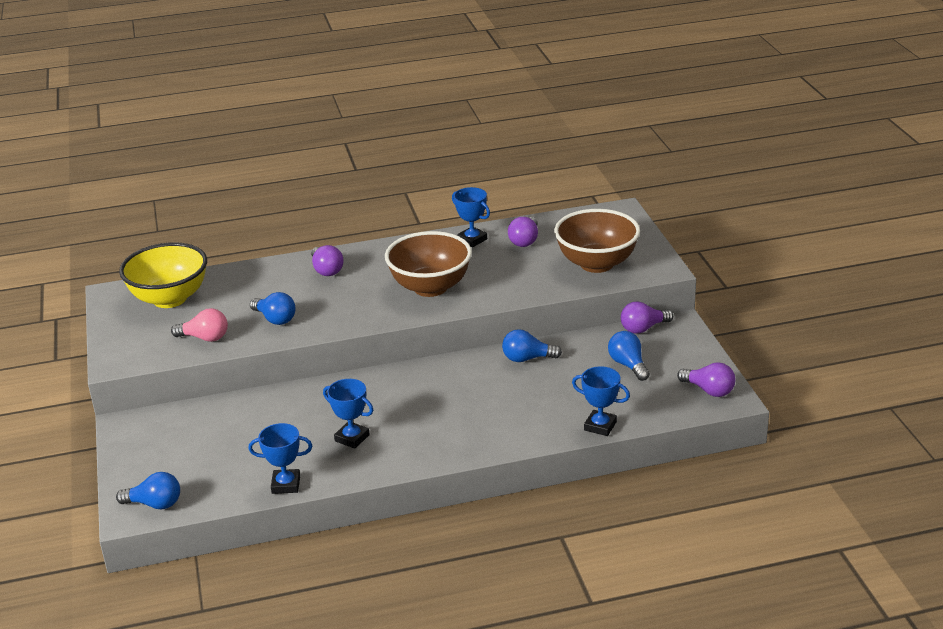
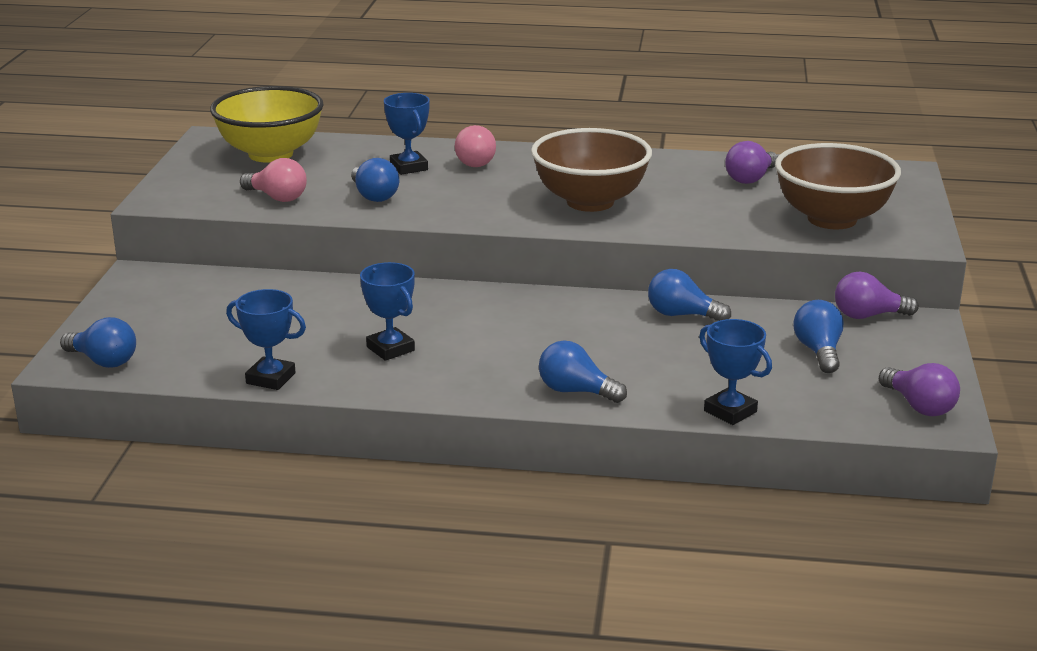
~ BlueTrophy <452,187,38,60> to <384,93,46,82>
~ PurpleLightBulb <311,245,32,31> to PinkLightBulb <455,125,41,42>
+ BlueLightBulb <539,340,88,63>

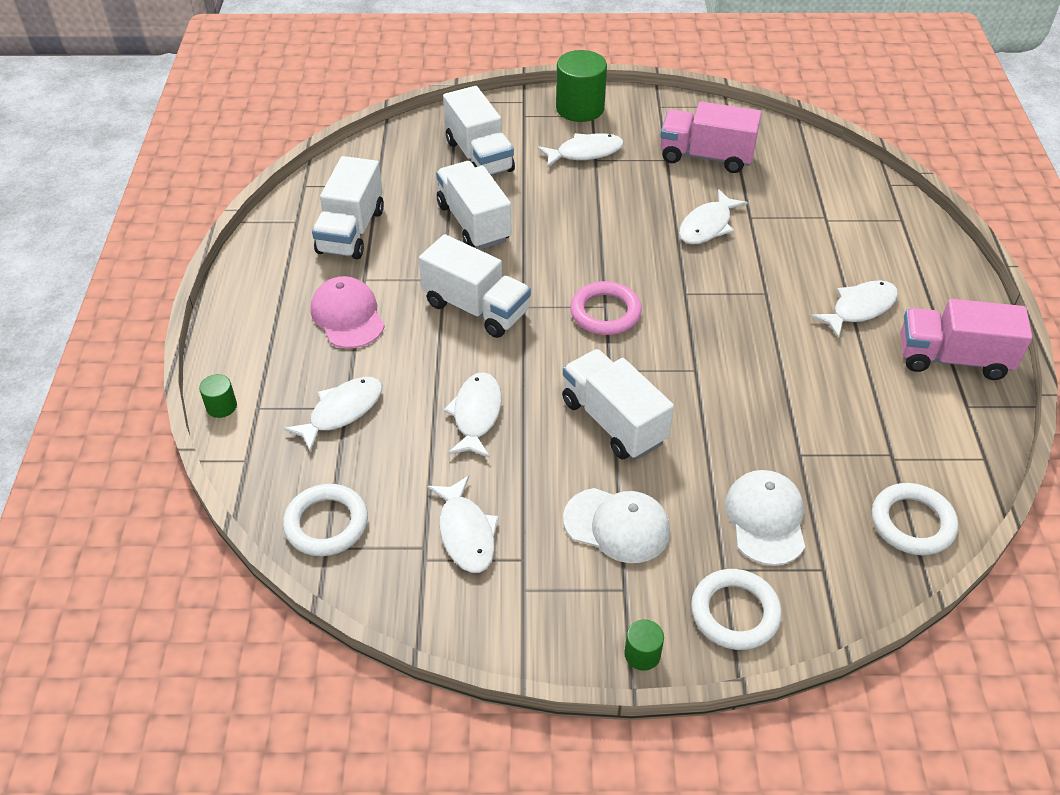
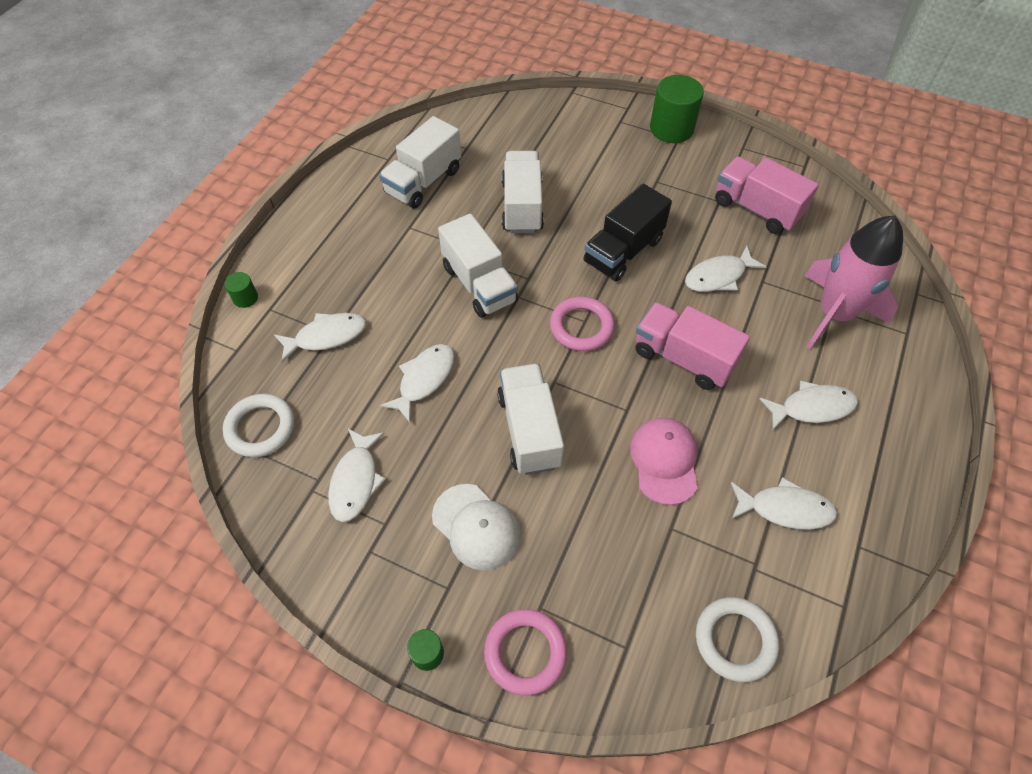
~ WhiteRing <691,569,91,81> to PinkRing <484,609,83,87>
+ BlackTruck <583,184,89,98>
~ PinkCap <311,276,74,72> to <630,418,68,87>
~ PinkTruck <901,299,131,81> to <635,302,115,88>
~ WhiteFish <538,133,86,34> to <731,477,106,53>
+ PinkRocket <804,216,99,133>
- WhiteTruck <443,86,72,90>
- WhiteCap <725,470,80,96>

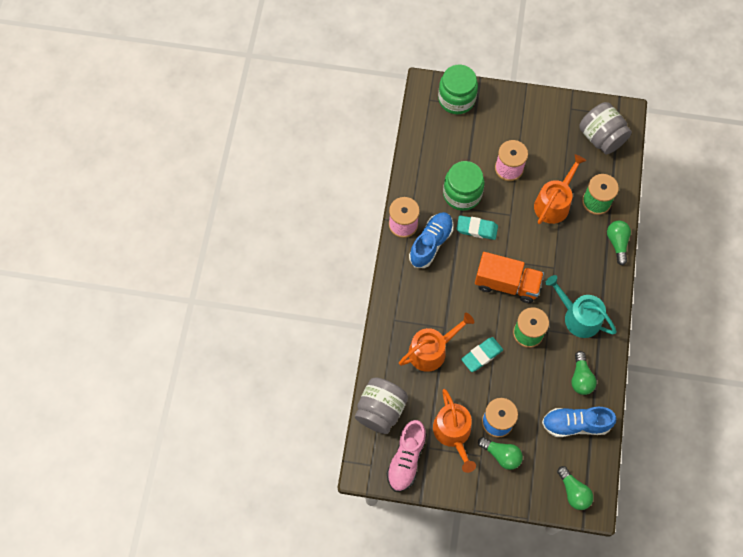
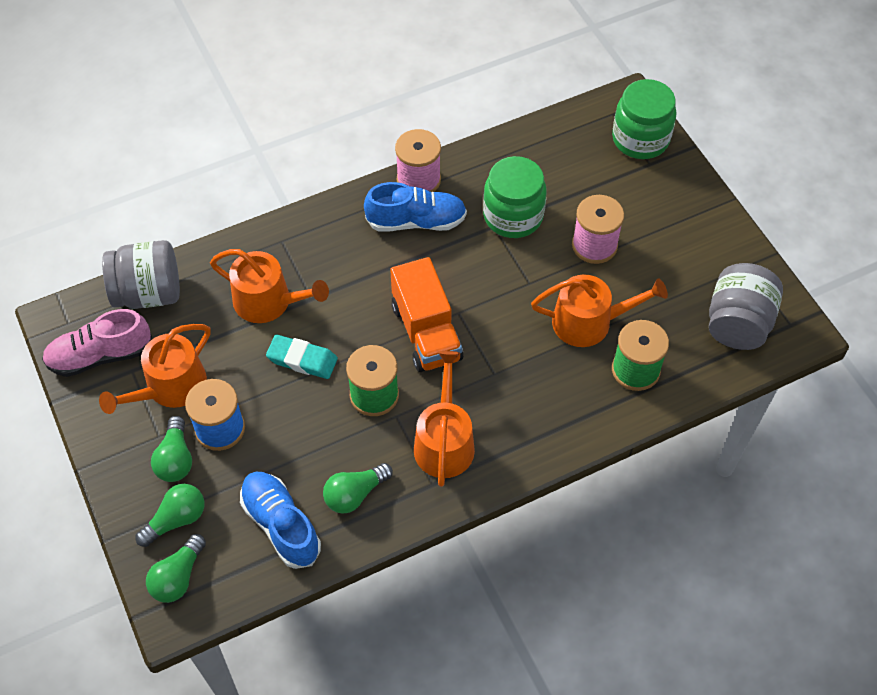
~ GreenLightBulb <607,220,24,46> to <136,484,68,63>
~ TurquoiseWateringCan <545,275,72,63> to OrangeWateringCan <414,351,61,136>
- TurquoiseEraser <456,215,42,25>

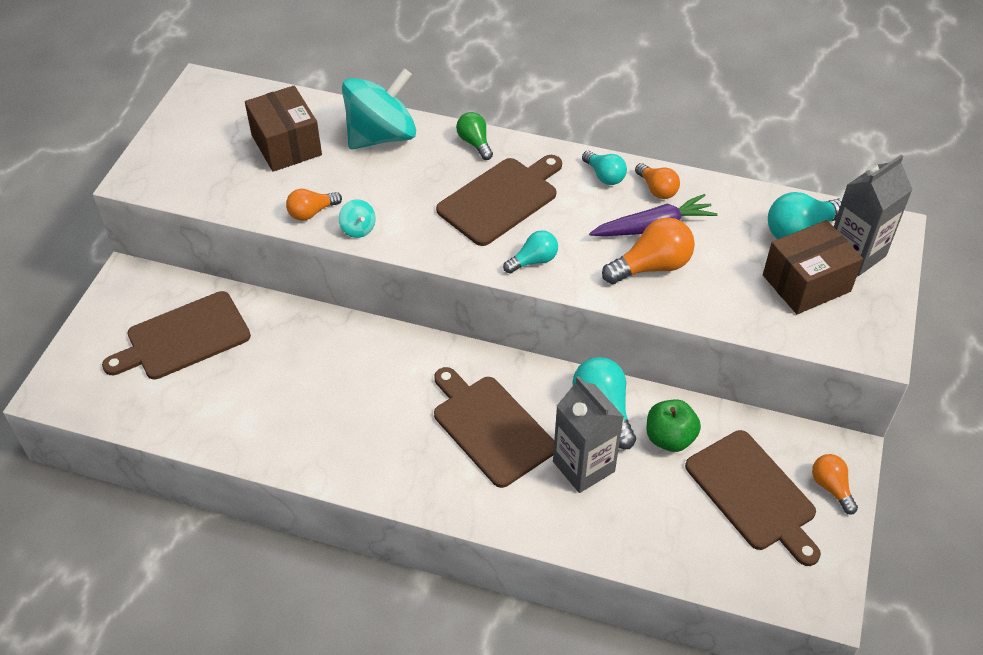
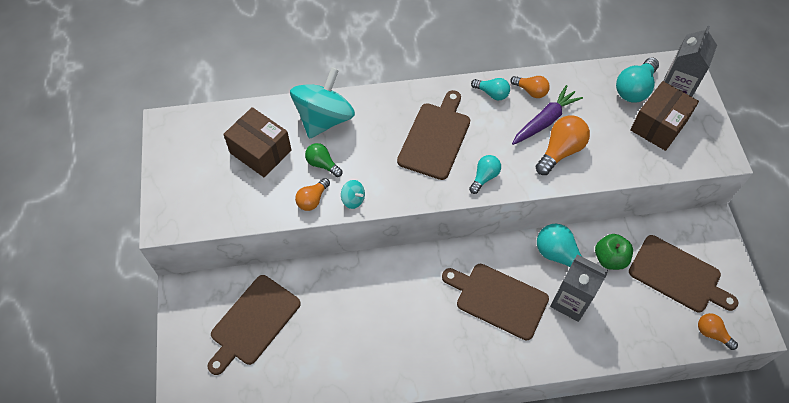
~ GreenLightBulb <456,112,37,48> to <305,143,37,34>
~ OrangeLightBulb <812,454,46,61> to <698,313,40,37>

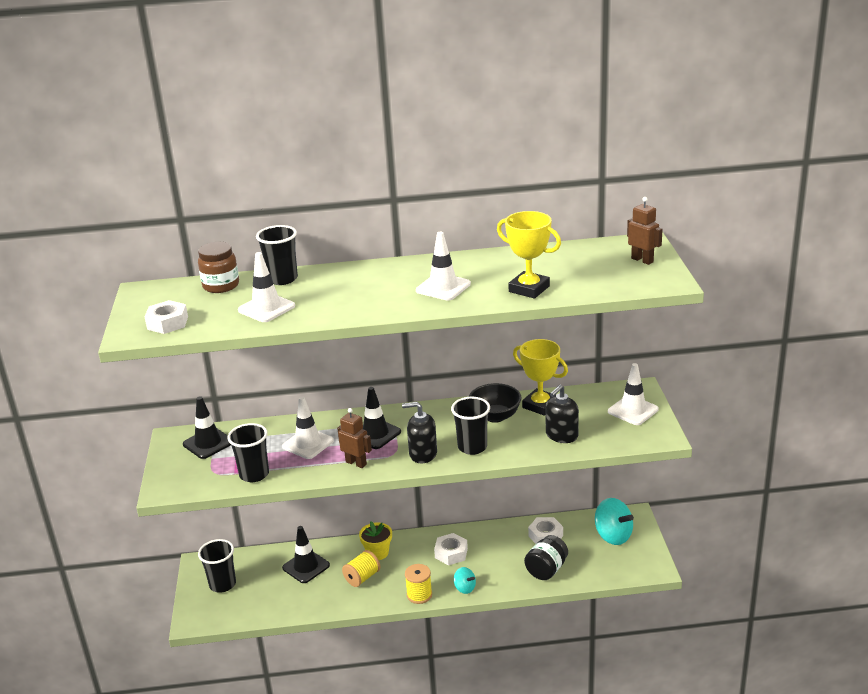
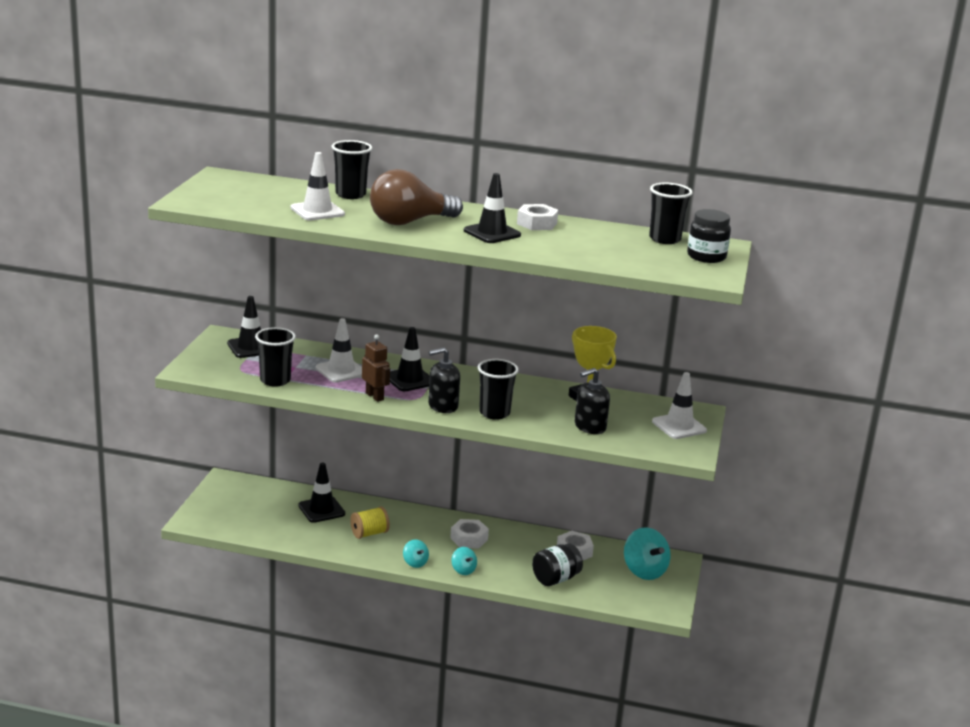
+ BrownLightBulb <370,169,93,56>
~ YellowSpool <405,564,27,40> to TurquoiseSpinningTop <403,539,26,29>
~ BlackSoapDispenser <402,402,35,62> = <428,347,32,66> 45 degrees counterclockwise
~ WhiteTrafficCone <416,231,55,70> to BlackTrafficCone <464,173,57,70>
~ WhiteNut <145,300,43,34> to <517,204,41,26>
~ BlackCup <198,539,38,54> to <649,183,44,61>
~ BrownRobot <627,197,36,68> to BlackJar <687,209,44,54>
- BrownJar <198,242,41,51>
- YellowFlowerPot <359,521,33,39>
- BlackBowl <469,383,52,40>
- YellowTrophy <497,211,64,88>

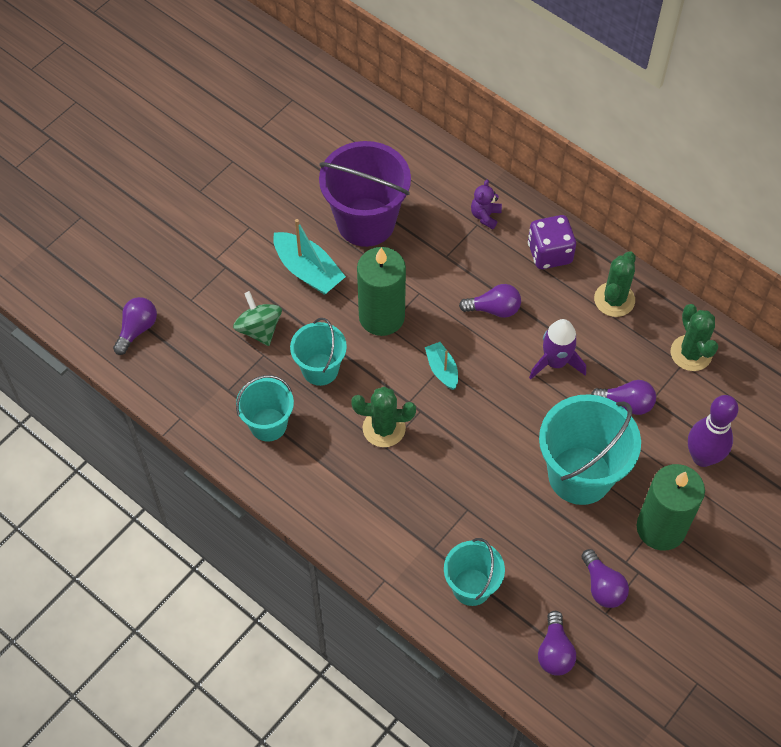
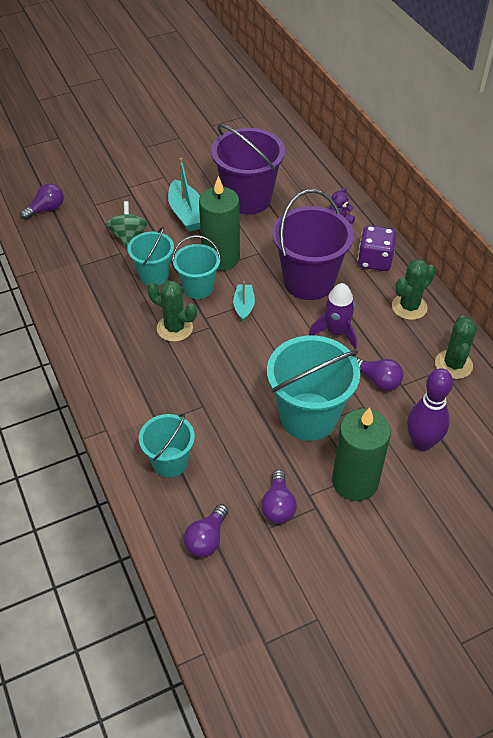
~ TurquoiseBucket <236,375,58,66> to <172,235,49,64>
~ PurpleLightBulb <459,284,62,34> to PurpleBucket <272,189,82,111>

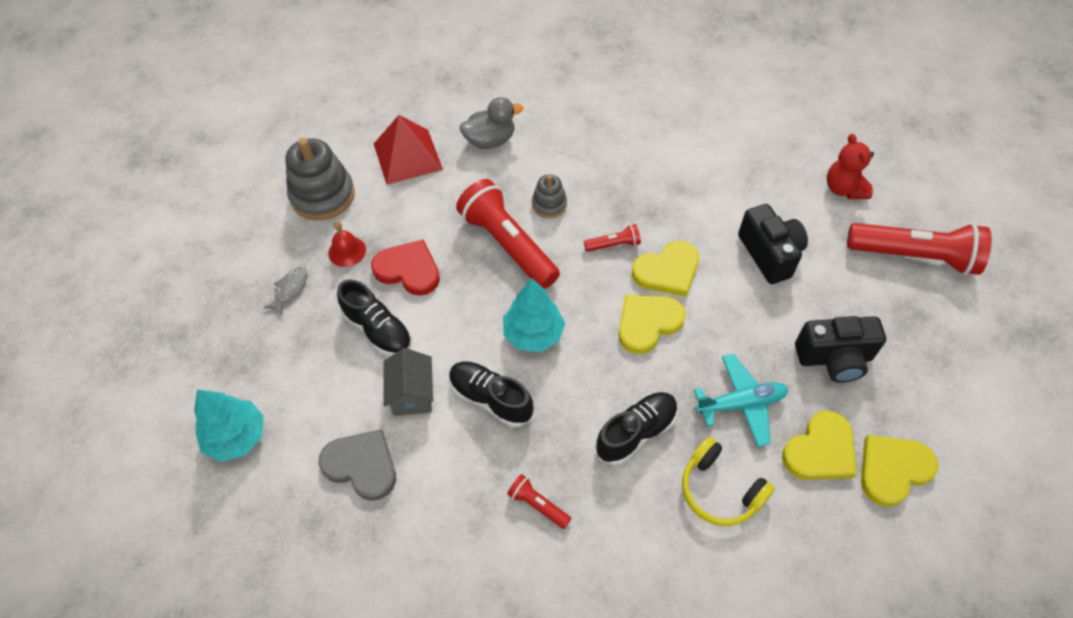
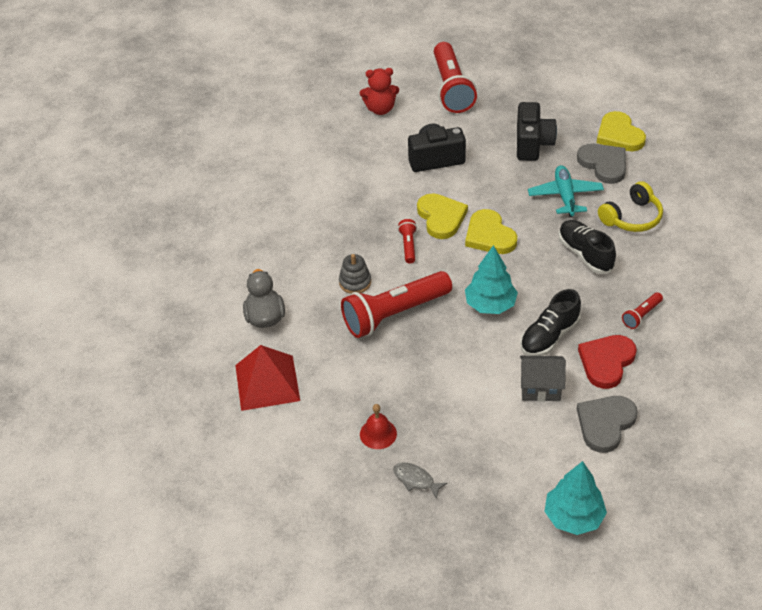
~ RedFlashlight <847,223,145,52> = <434,42,43,71> 150 degrees clockwise
~ YellowHeart <782,410,75,70> to GreyHeart <577,144,49,40>
~ RedHeart <371,239,69,57> to <578,335,59,54>
- GreyStackingToy <286,138,69,82>
- BlackShoe <337,280,75,76>

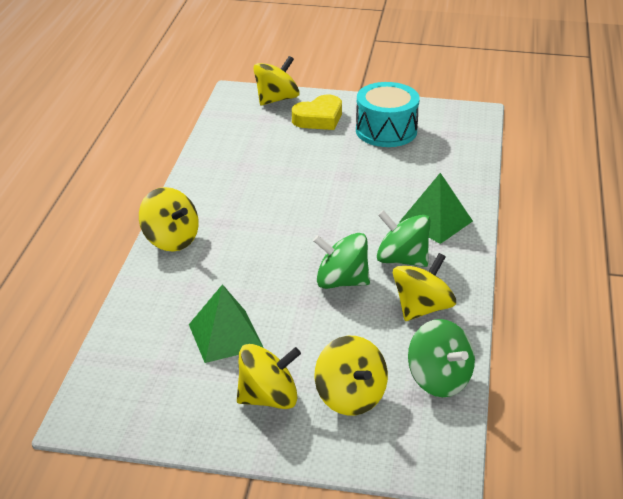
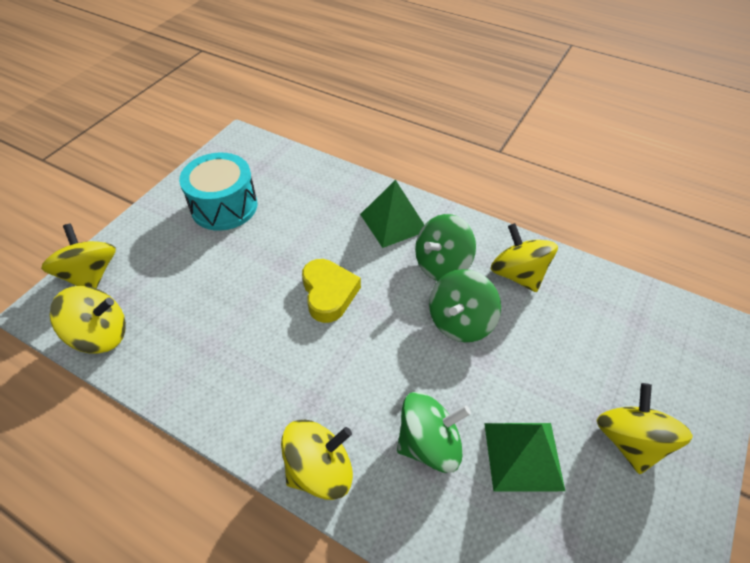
~ YellowSpinningTop <315,336,73,79> to <50,286,76,67>
~ YellowHeart <292,95,50,35> to <302,259,59,64>
~ GreenSpinningTop <408,319,67,78> to <397,392,74,81>

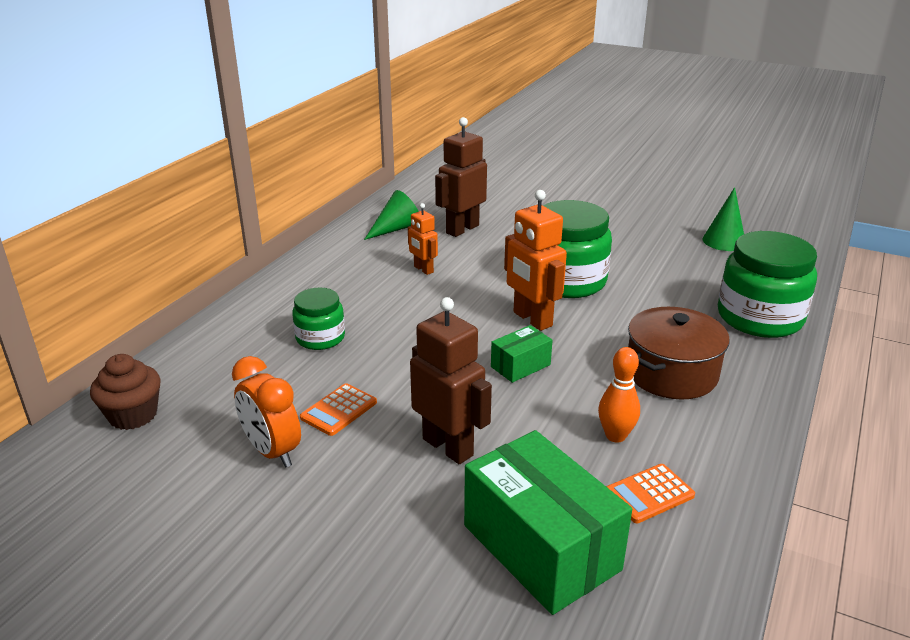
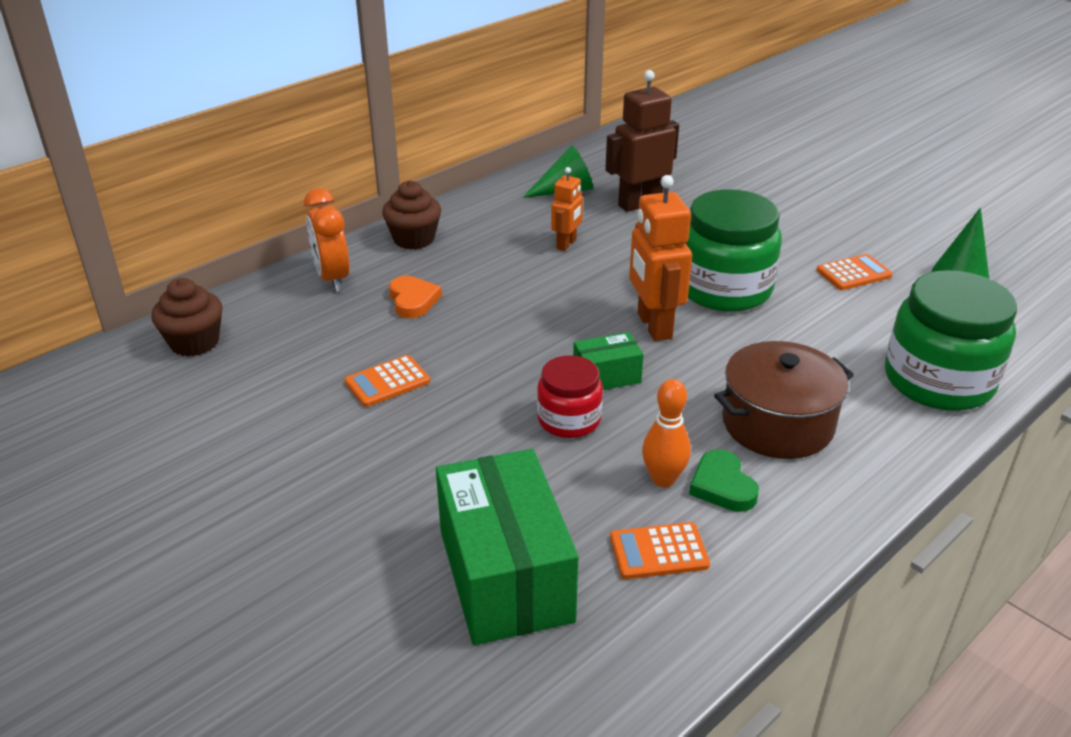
~ OrangeClock <232,356,69,112> to <304,188,46,104>
+ BrownCupcake <382,180,59,70>
~ GreenJar <292,288,53,62> to OrangeHeart <389,276,53,42>
+ RedJar <537,355,66,83>
~ OrangeRobot <408,203,30,72> = <551,167,32,84> 135 degrees counterclockwise
+ GreenHeart <689,449,70,63>
+ OrangeCalculator <816,254,77,36>
- BrownRobot <410,297,82,167>

